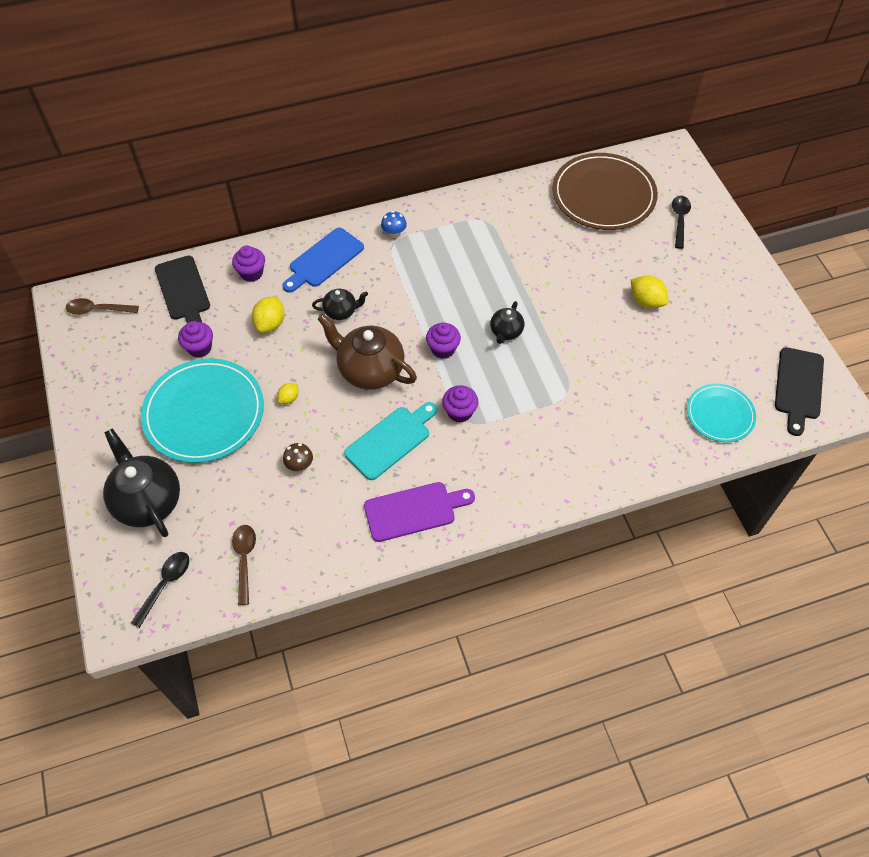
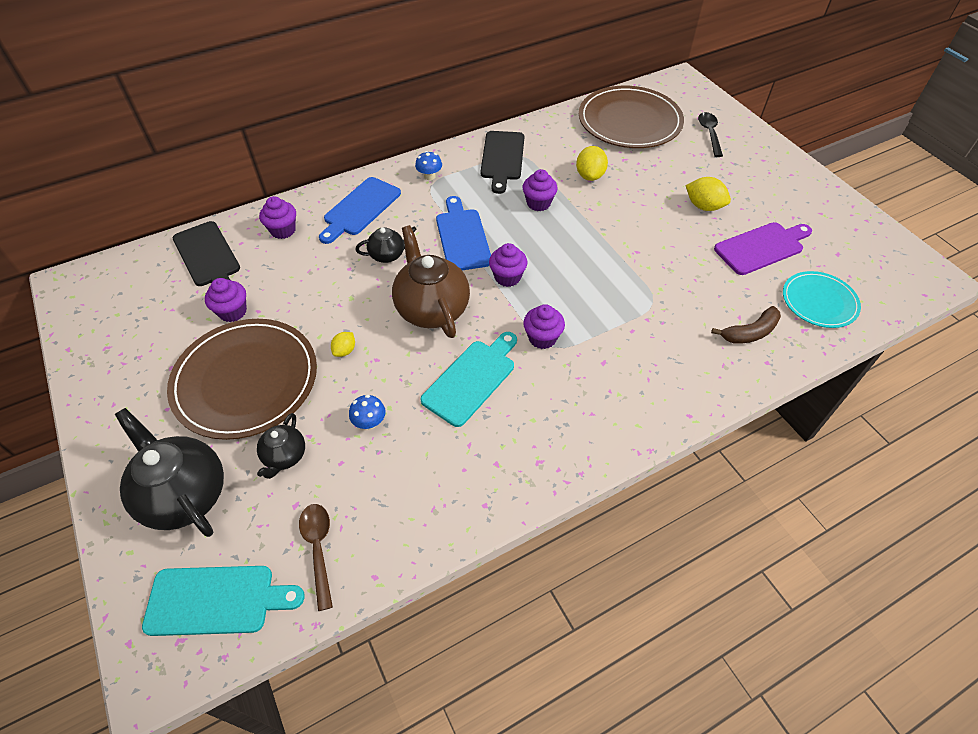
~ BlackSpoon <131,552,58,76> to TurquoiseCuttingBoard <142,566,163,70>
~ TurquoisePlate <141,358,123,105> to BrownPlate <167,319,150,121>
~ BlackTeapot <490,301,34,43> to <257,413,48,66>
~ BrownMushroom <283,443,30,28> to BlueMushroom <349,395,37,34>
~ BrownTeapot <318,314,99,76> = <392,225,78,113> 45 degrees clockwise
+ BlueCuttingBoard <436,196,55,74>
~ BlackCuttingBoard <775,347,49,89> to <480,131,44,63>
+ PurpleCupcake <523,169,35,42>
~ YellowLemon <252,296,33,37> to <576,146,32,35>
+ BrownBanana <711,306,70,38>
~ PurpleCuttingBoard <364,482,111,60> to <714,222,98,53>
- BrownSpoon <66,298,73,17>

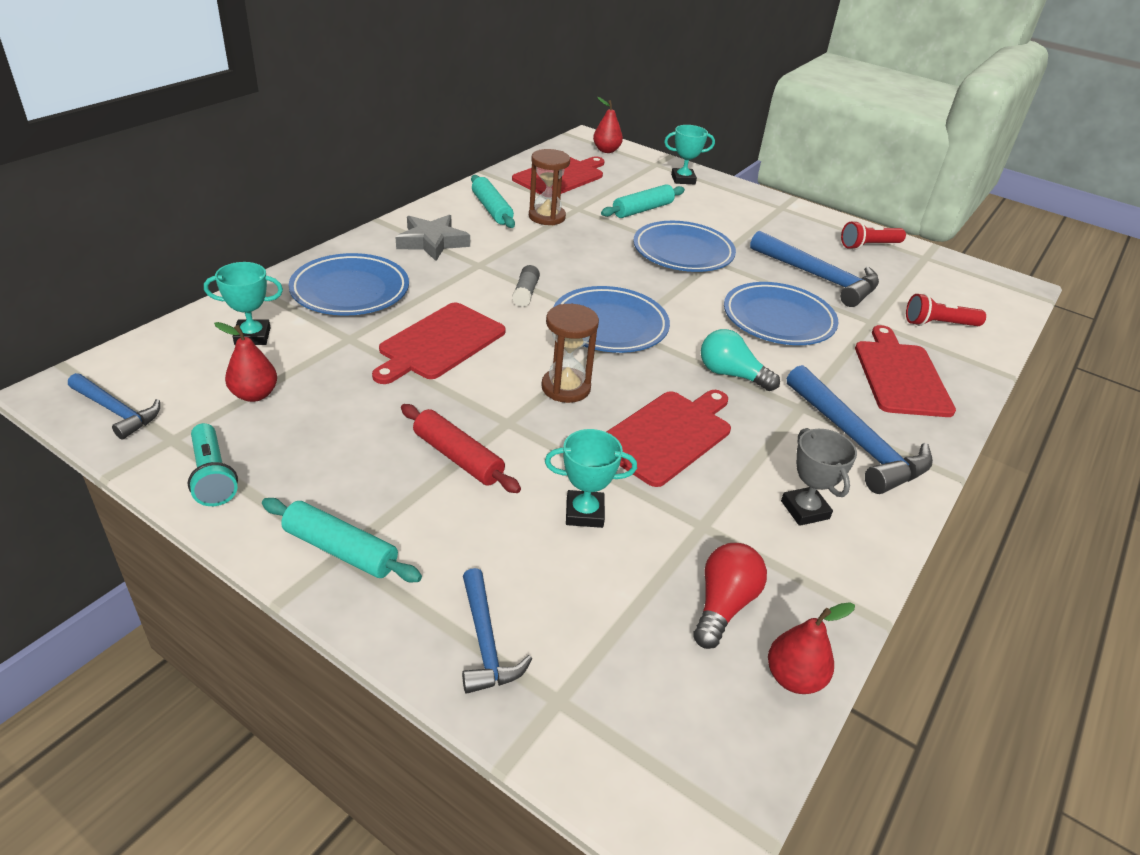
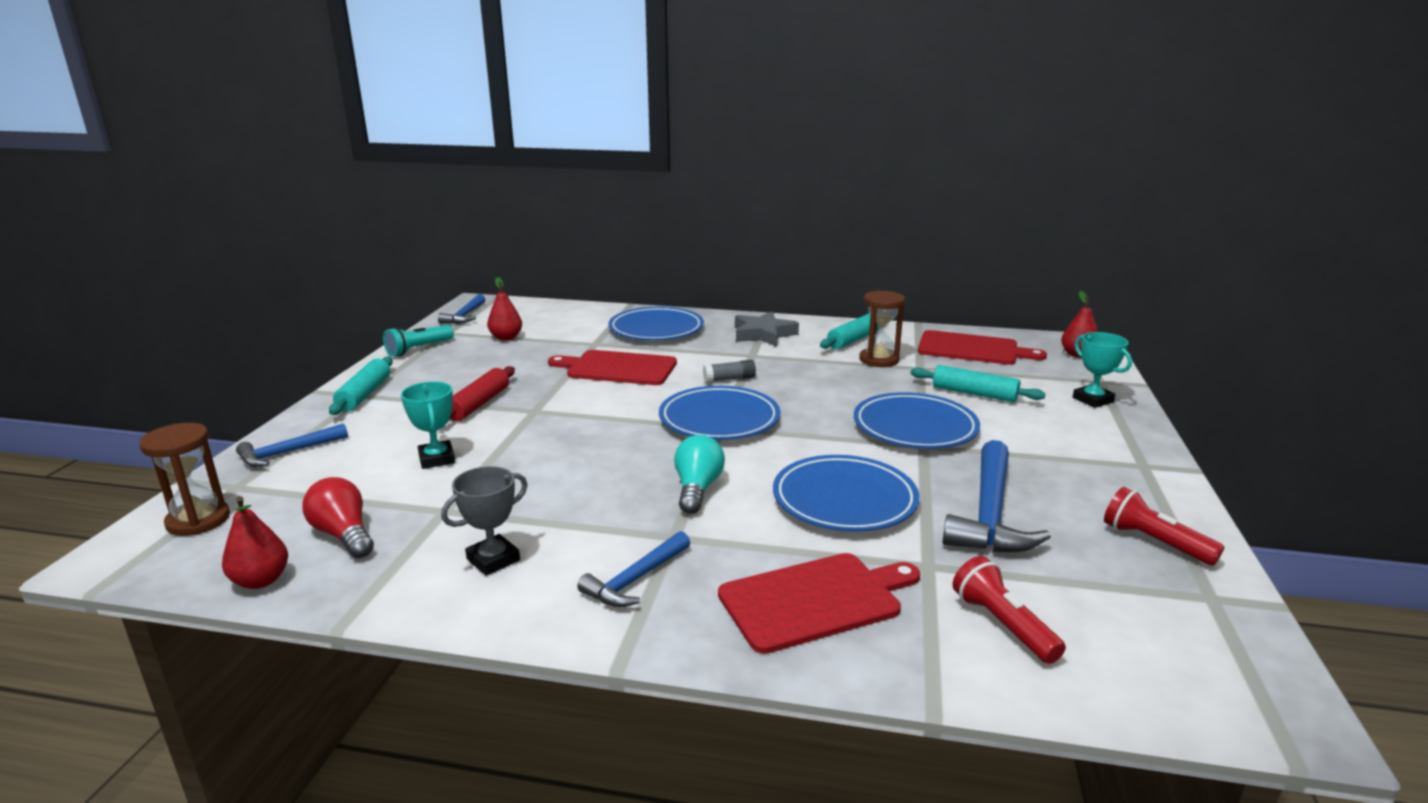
~ BrownHourglass <541,304,58,99> to <139,423,91,113>
~ RedLightBulb <693,543,74,106> = <302,477,72,81> 135 degrees counterclockwise
~ BlueHammer <787,365,146,129> = <577,531,113,76> x0.59
- TurquoiseTrophy <204,262,79,83>
- RedCuttingBoard <607,390,124,97>

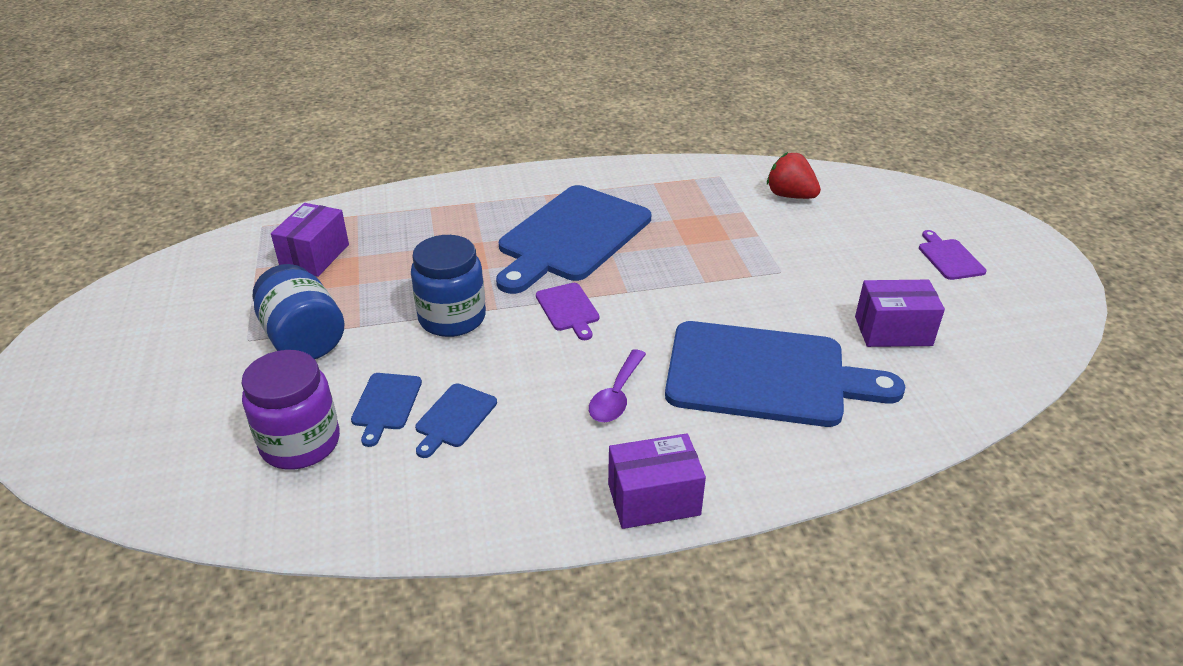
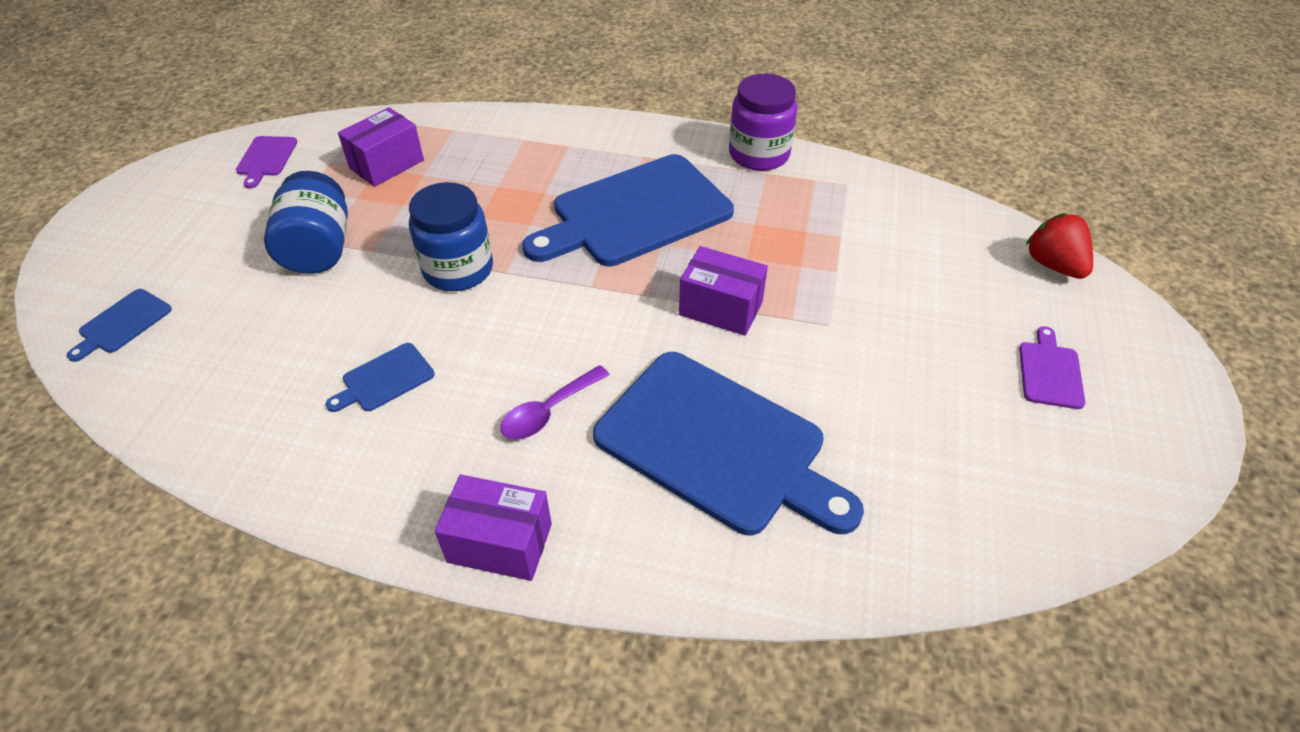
~ BlueCuttingBoard <351,373,71,74> to <67,289,105,73>
~ PurpleCuttingBoard <536,283,63,57> to <236,136,61,52>
~ PurpleBox <855,280,90,67> to <679,246,89,90>
~ PurpleJar <241,350,99,120> to <729,74,69,97>
~ RedStrawberry <767,152,54,47> to <1026,213,67,66>

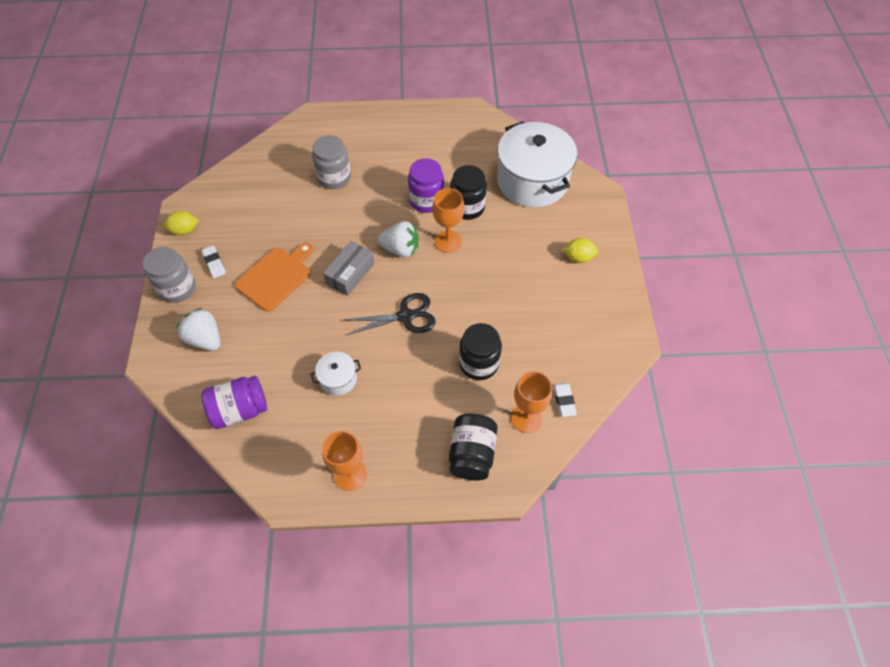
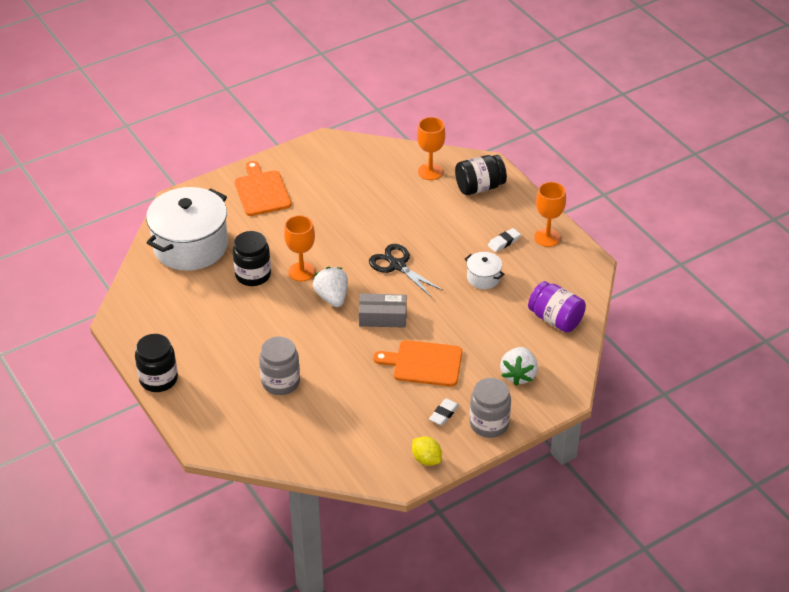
~ BlackJar <459,323,43,57> to <135,334,43,58>
~ YellowLemon <562,238,36,25> to OrangeCuttingBoard <234,161,57,55>
~ WhiteEraser <553,382,24,35> to <488,228,33,24>
- PurpleJar <408,158,36,55>

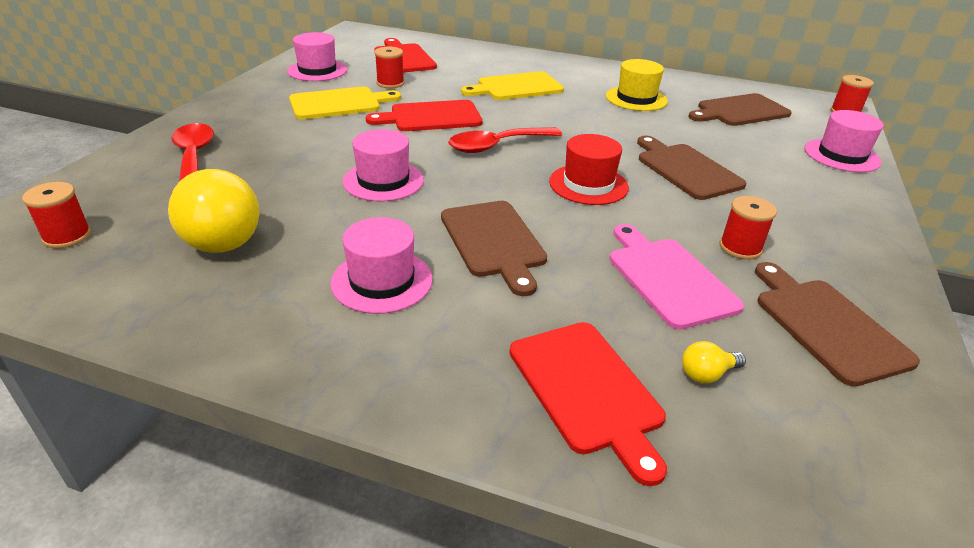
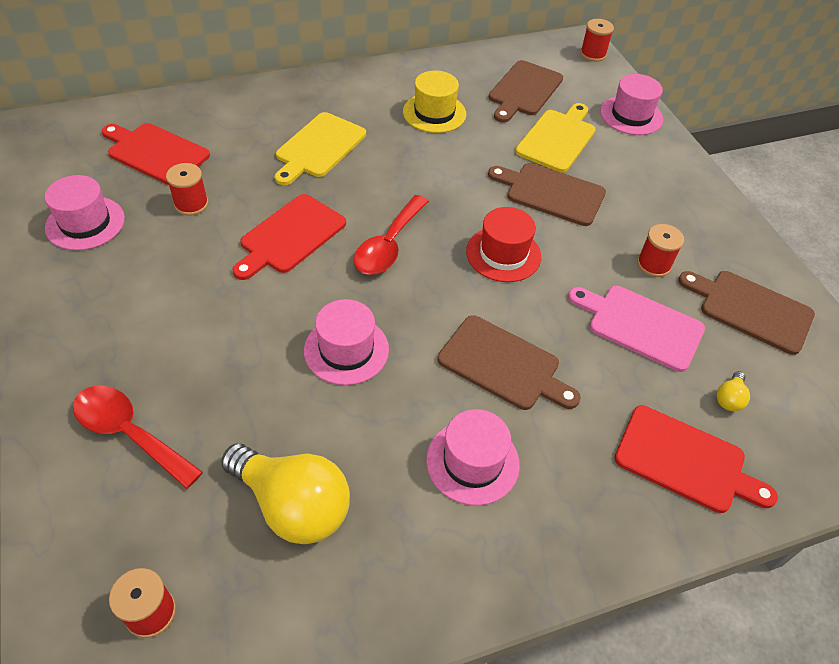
~ YellowCuttingBoard <289,87,112,32> to <515,103,81,69>

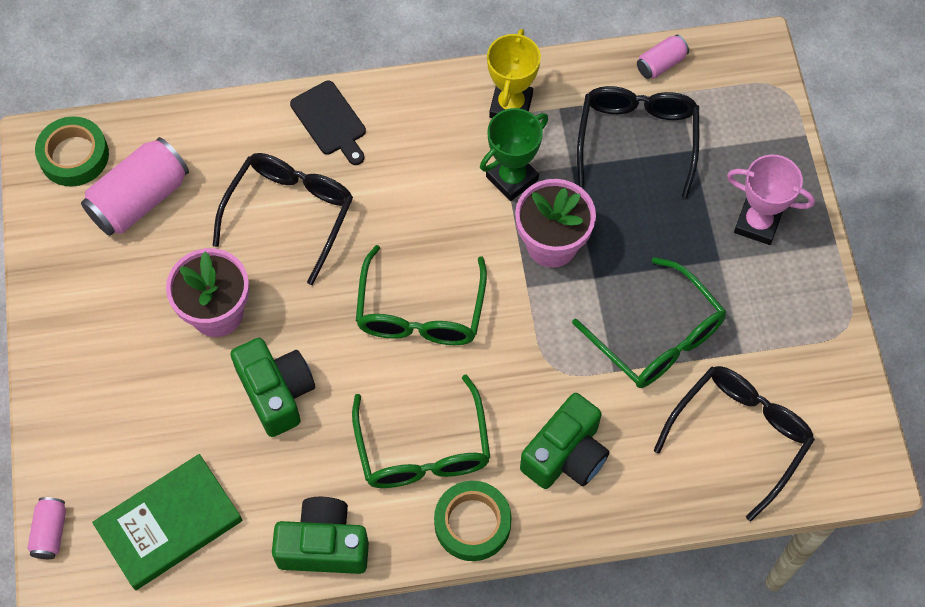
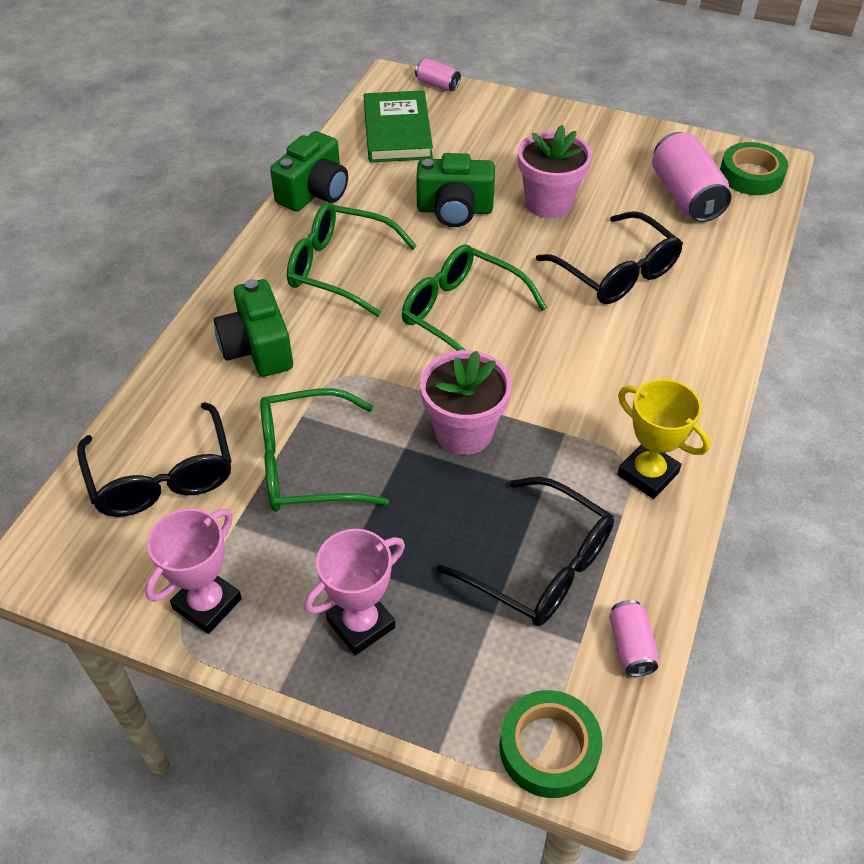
+ PinkTrophy <145,508,97,126>
~ GreenTape <434,481,78,80> to <500,690,103,108>
- BlackCuttingBoard <290,81,76,84>
- GreenTrophy <480,108,68,93>

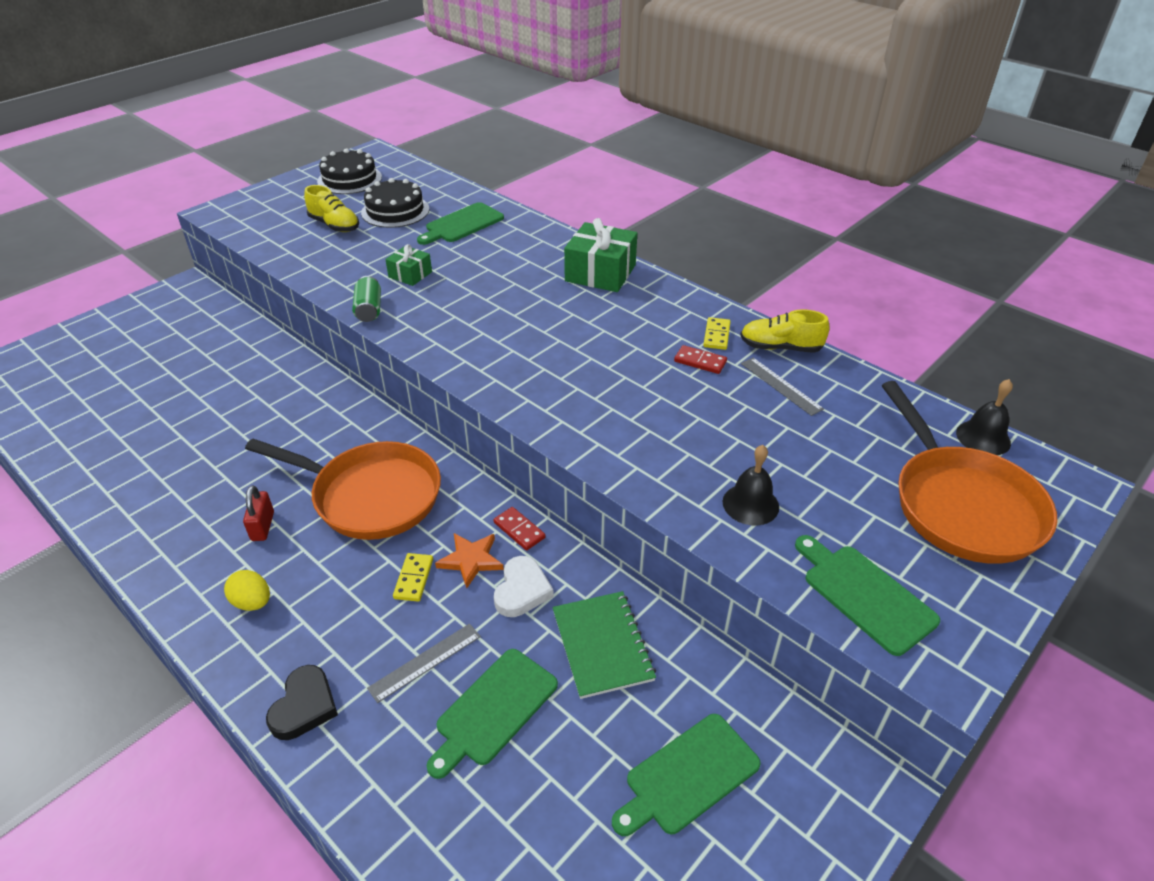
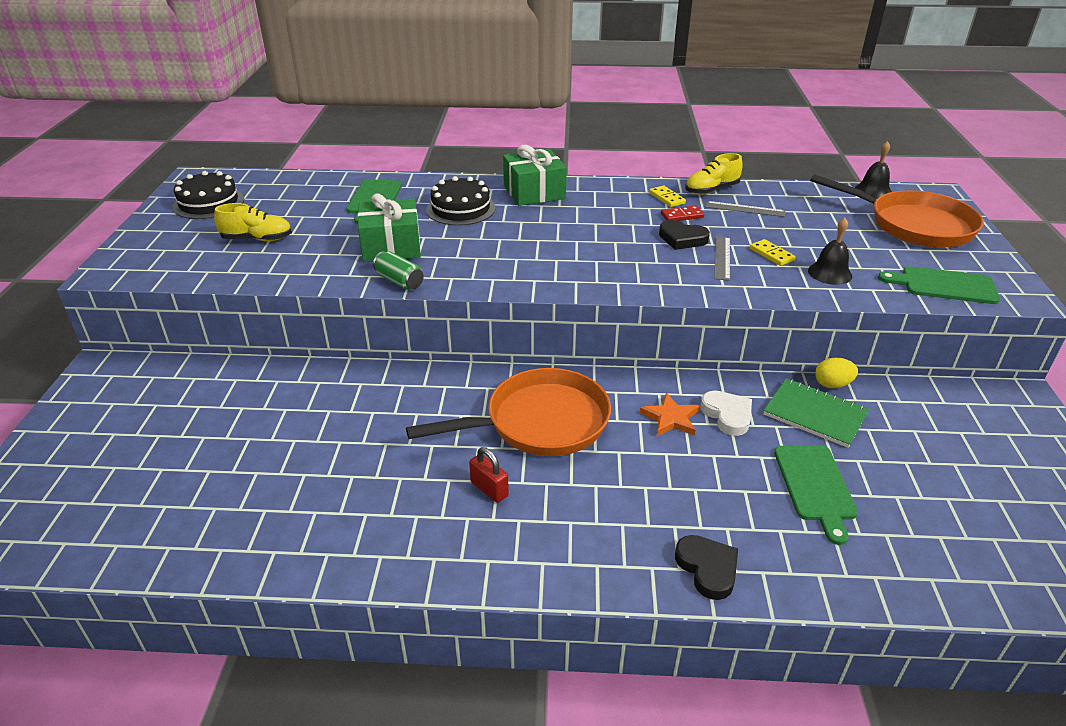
~ GreenGift <385,244,47,42> = <358,193,63,69> x1.79
~ BlackCake <361,178,68,50> to <426,176,69,50>
+ BlackHeart <659,220,51,30>
~ GreyRuler <367,623,114,80> to <714,236,16,45>
~ YellowDomino <393,553,40,49> to <750,239,46,27>
~ YellowEgg <224,570,46,41> to <815,358,43,30>
- RedDomino <494,507,51,43>
- GreenCuttingBoard <612,714,149,122>

